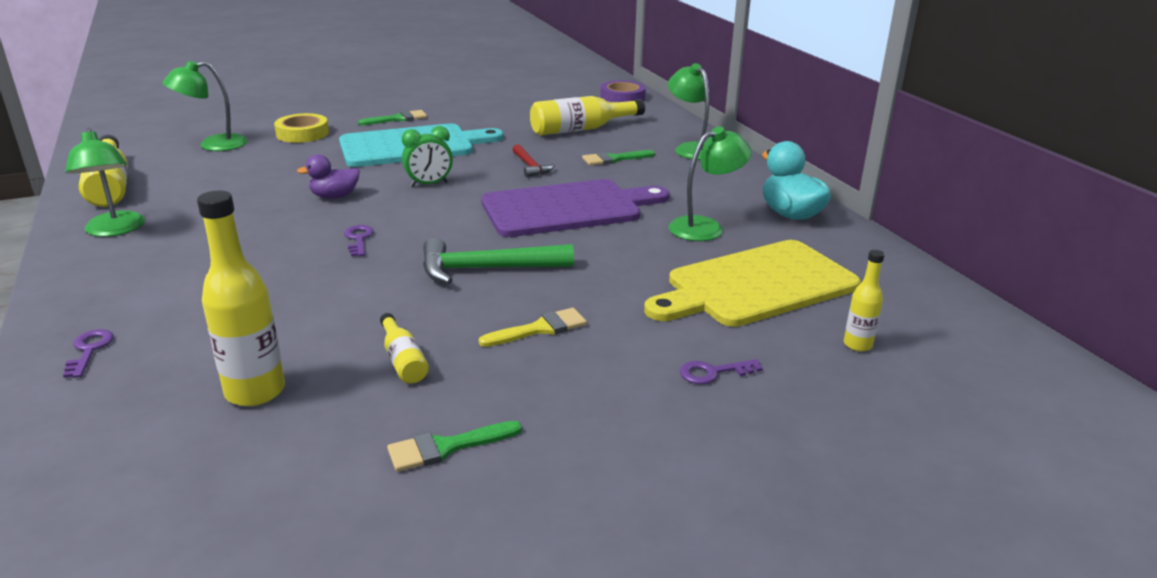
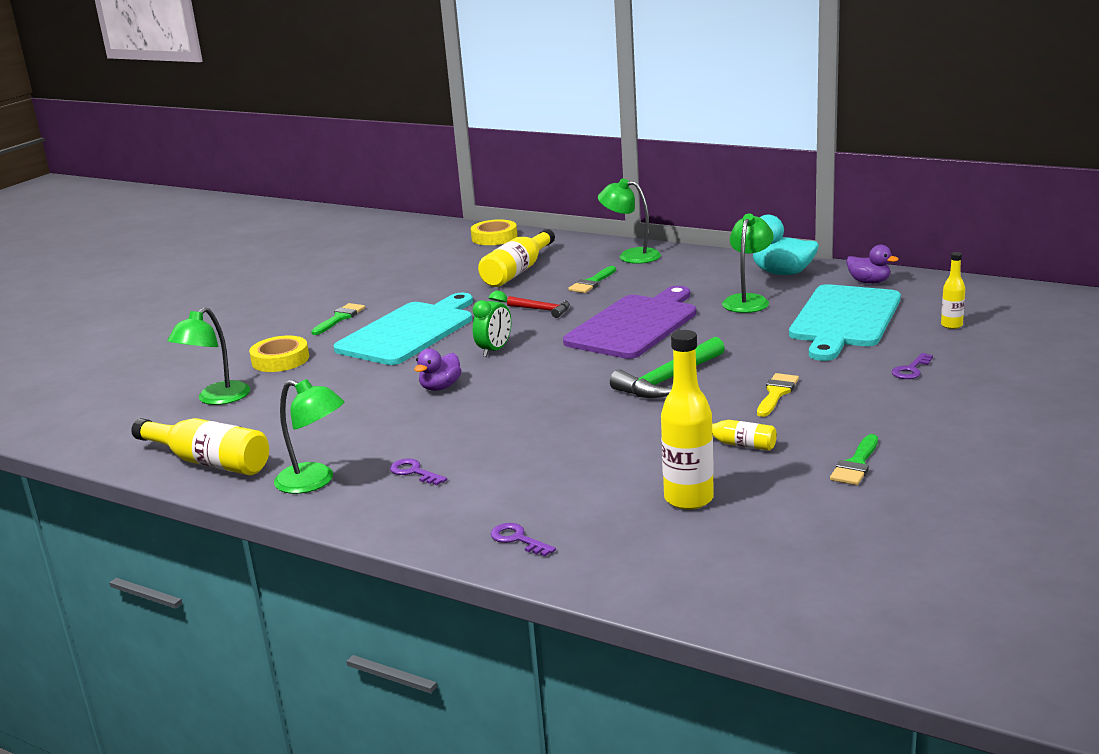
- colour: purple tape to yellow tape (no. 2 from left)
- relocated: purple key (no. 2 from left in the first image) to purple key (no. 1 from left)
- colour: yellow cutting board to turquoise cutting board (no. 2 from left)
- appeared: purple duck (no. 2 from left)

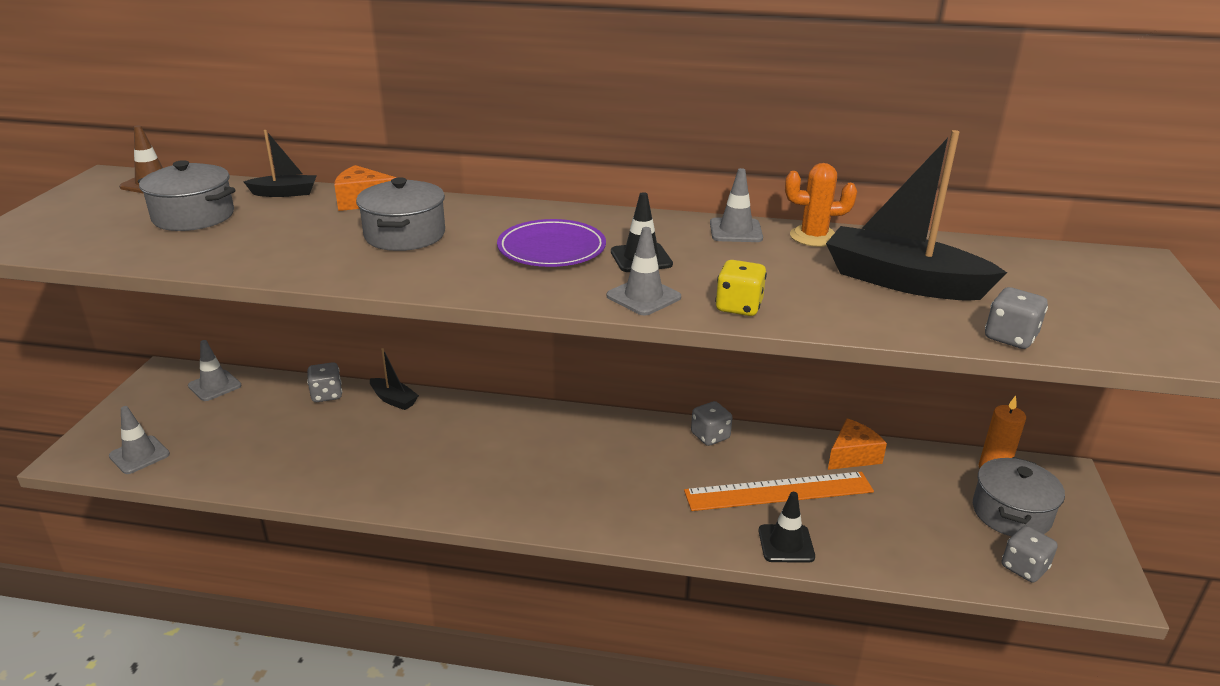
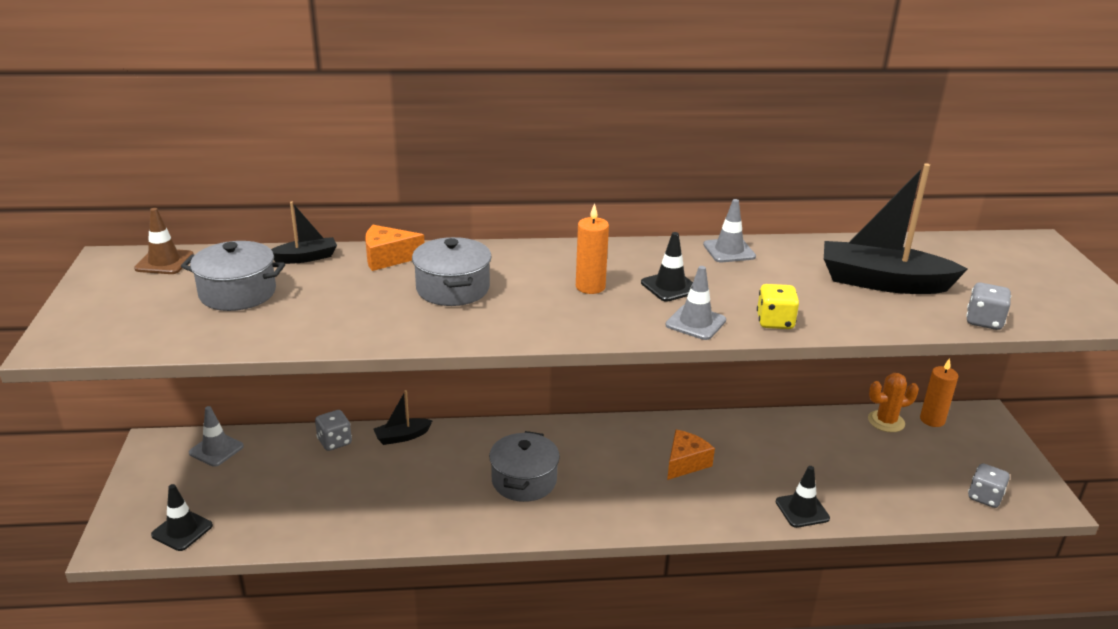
- relocated: orange cactus
- exchanged: purple plate to orange candle (no. 1 from left)
- spun: black boat (no. 2 from left) 135 degrees clockwise
- missing: grey dice (no. 2 from left)
- colour: grey traffic cone (no. 1 from left) to black traffic cone (no. 1 from left)
- relocated: orange cheese (no. 2 from left)
- relocated: grey pot (no. 3 from left)
- missing: orange ruler

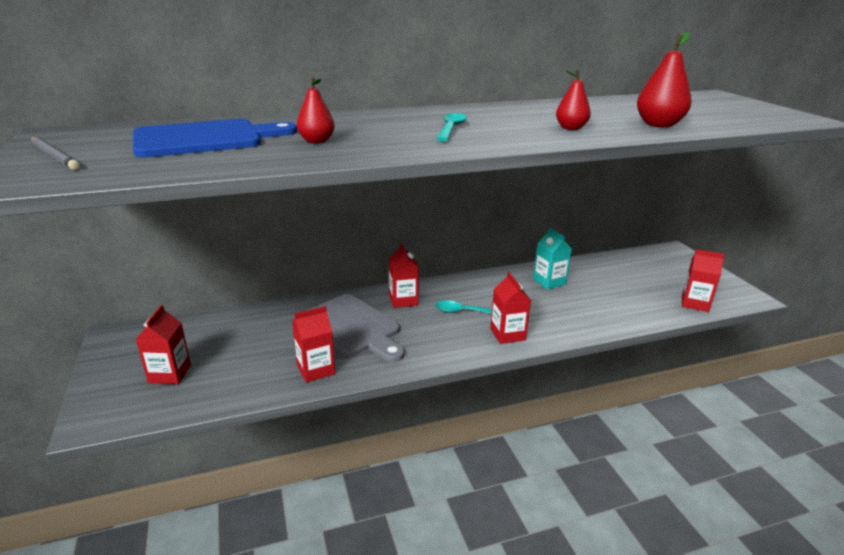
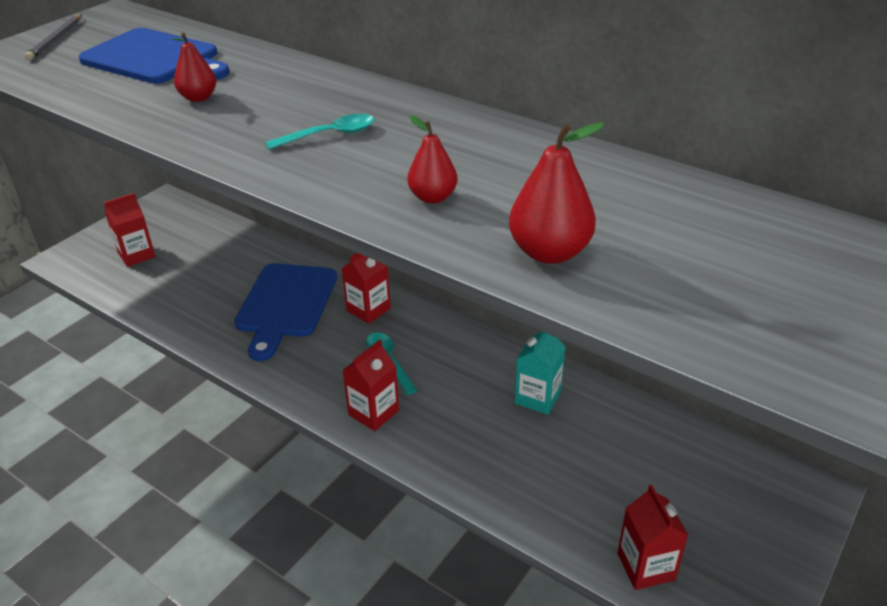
- colour: grey cutting board to blue cutting board (no. 2 from left)
- missing: red carton (no. 2 from left)

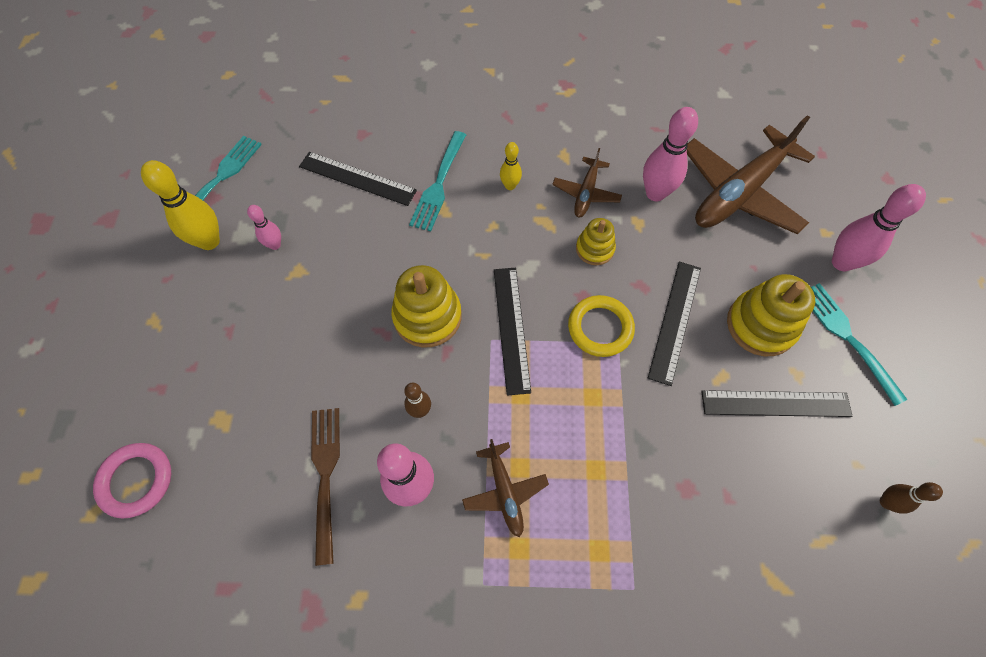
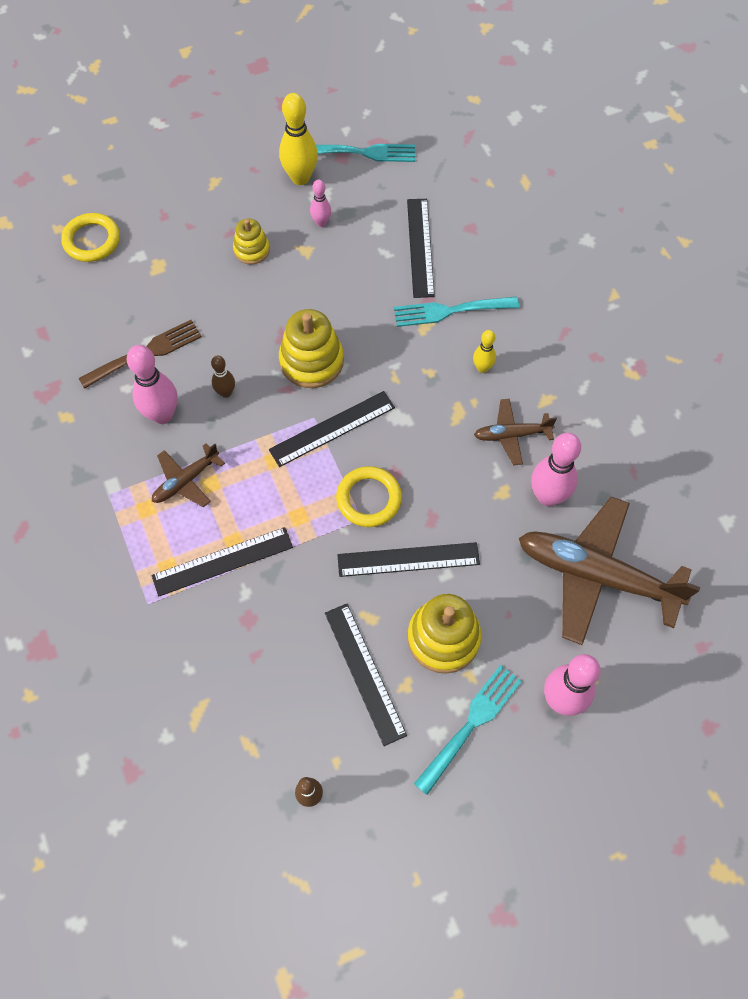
- relocated: yellow stacking toy (no. 2 from left in the first image) to yellow stacking toy (no. 1 from left)
- colour: pink ring to yellow ring (no. 1 from left)
- appeared: black ruler (no. 1 from left)

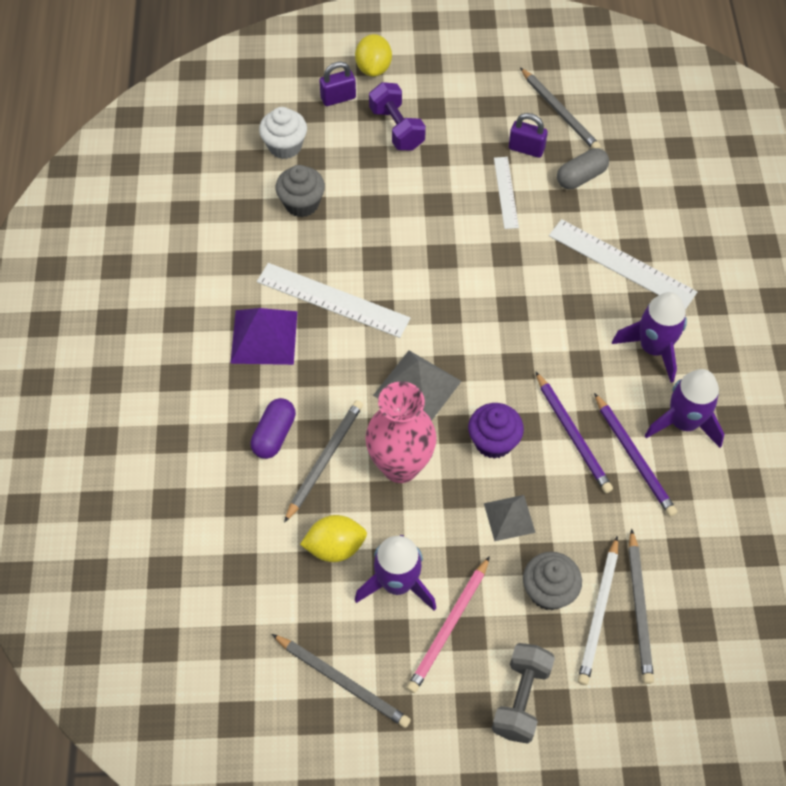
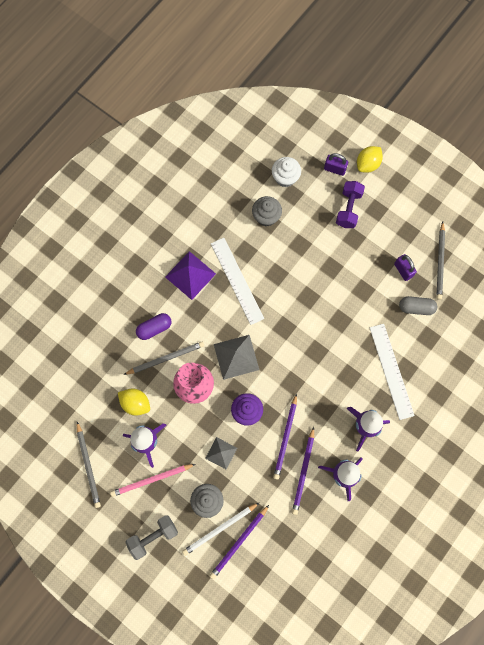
- missing: white ruler (no. 2 from left)
- colour: grey pencil (no. 4 from left) to purple pencil (no. 1 from left)

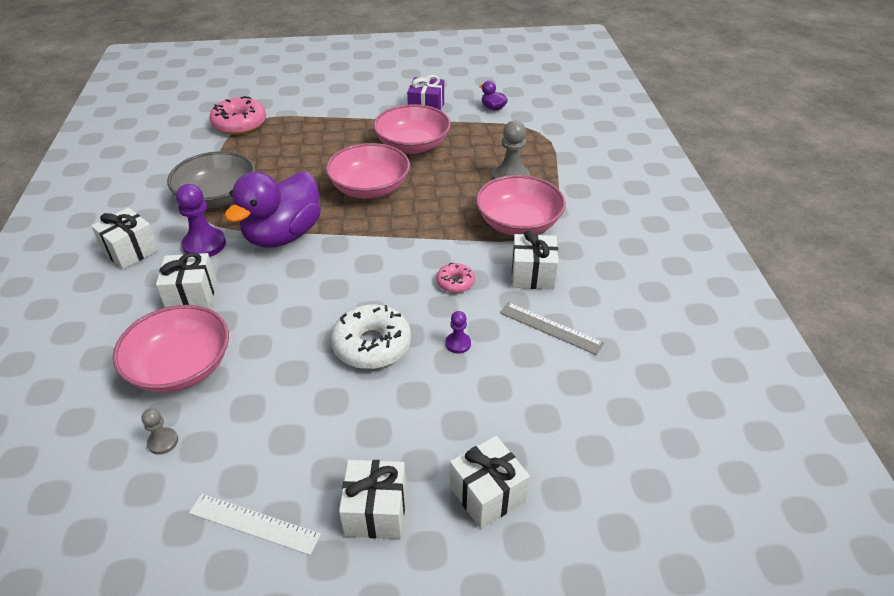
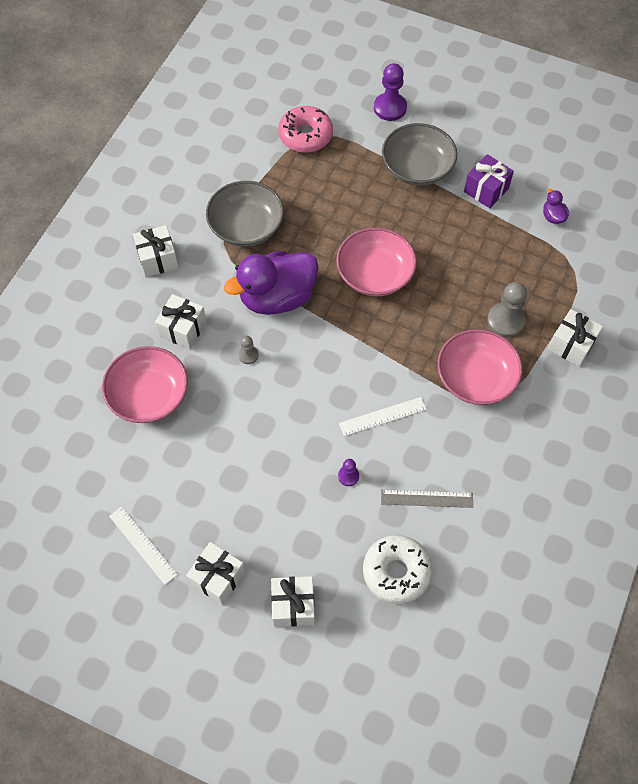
- missing: pink bowl (no. 3 from left)
- relocated: purple pawn (no. 1 from left in the first image) to purple pawn (no. 2 from left)
- relocated: white gift (no. 5 from left)
- exchanged: pink donut (no. 2 from left) to white ruler (no. 2 from left)
- spun: grey ruler 60 degrees counterclockwise
- relocated: white donut
- relocated: grey pawn (no. 1 from left)
- appeared: grey bowl (no. 2 from left)

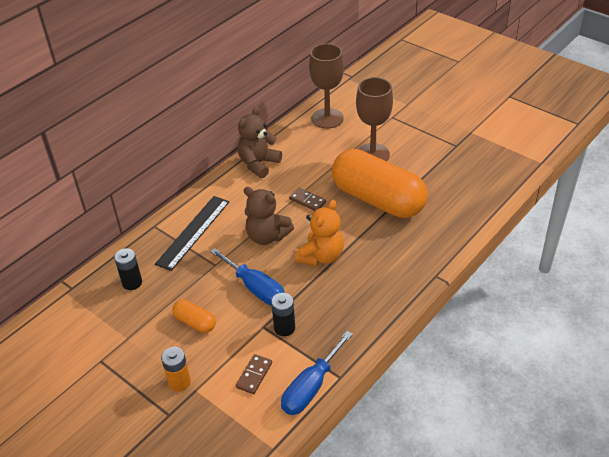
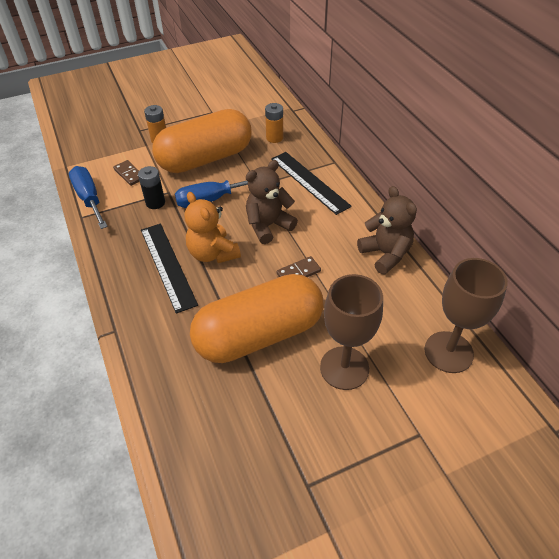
- colour: black battery (no. 1 from left) to orange battery (no. 2 from left)
- size: orange capsule (no. 1 from left) x2.41
- appeared: black ruler (no. 1 from left)

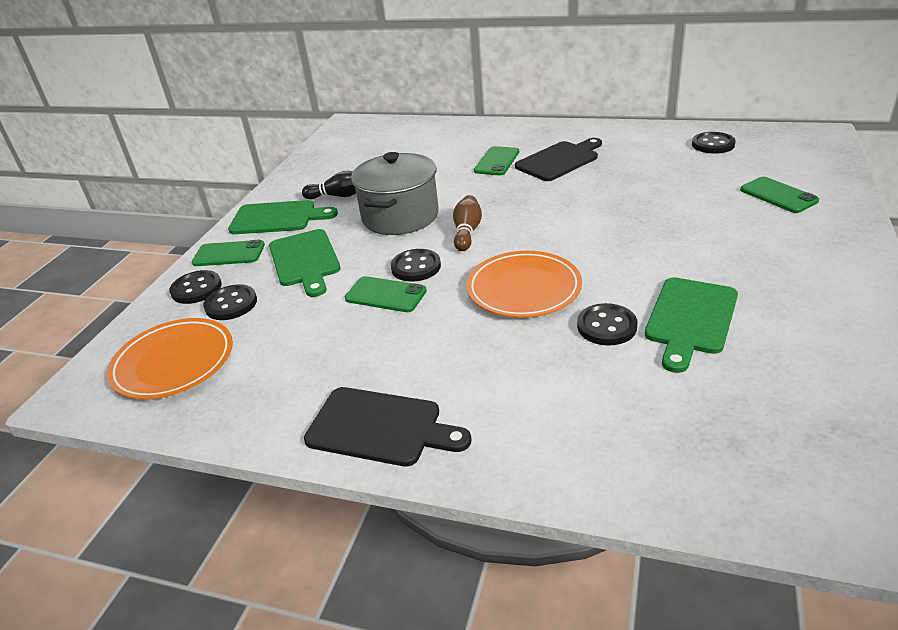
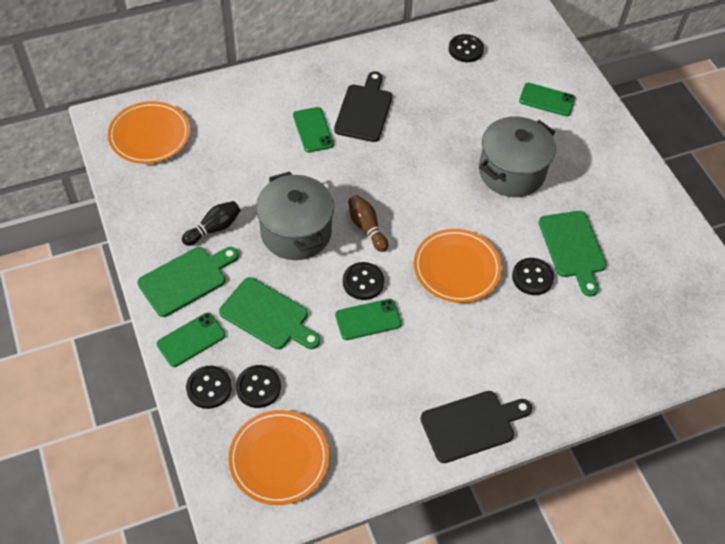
- appeared: orange plate (no. 1 from left)
- appeared: grey pot (no. 2 from left)

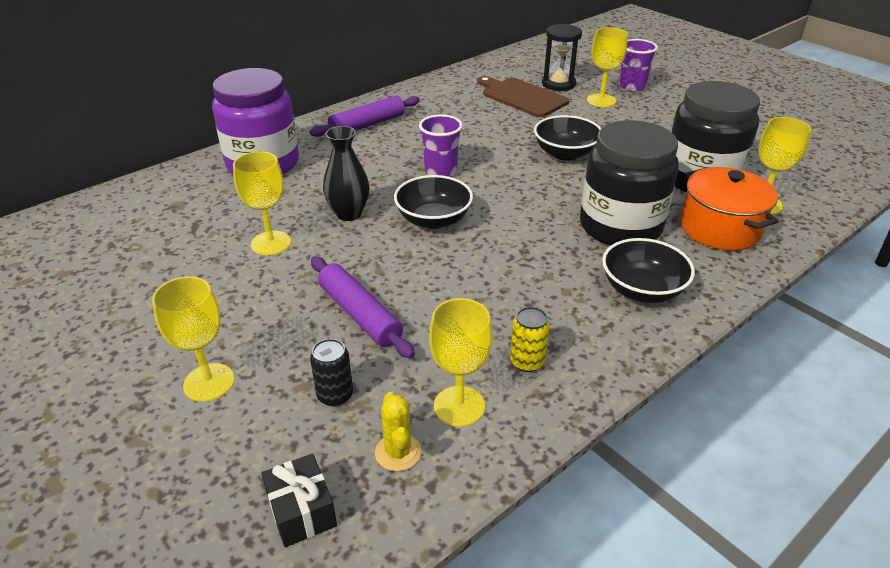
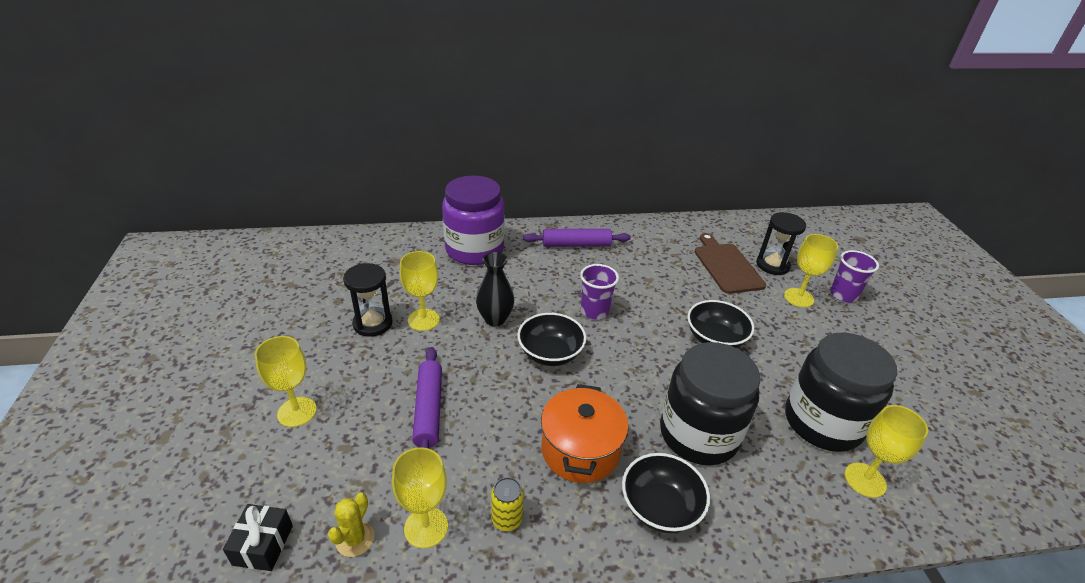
- relocated: orange pot
- missing: black can
- appeared: black hourglass (no. 1 from left)

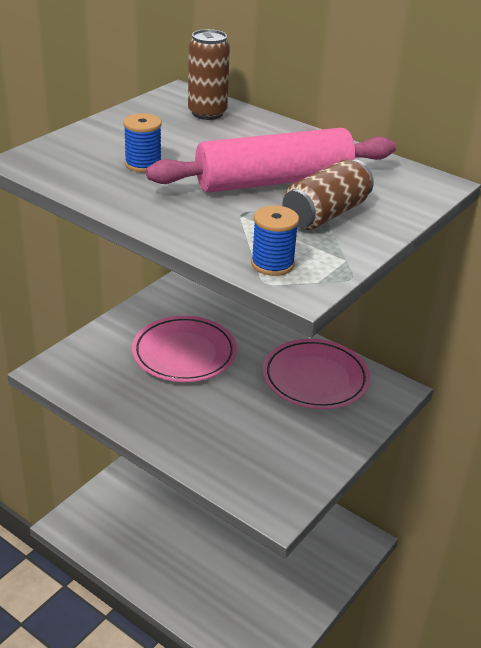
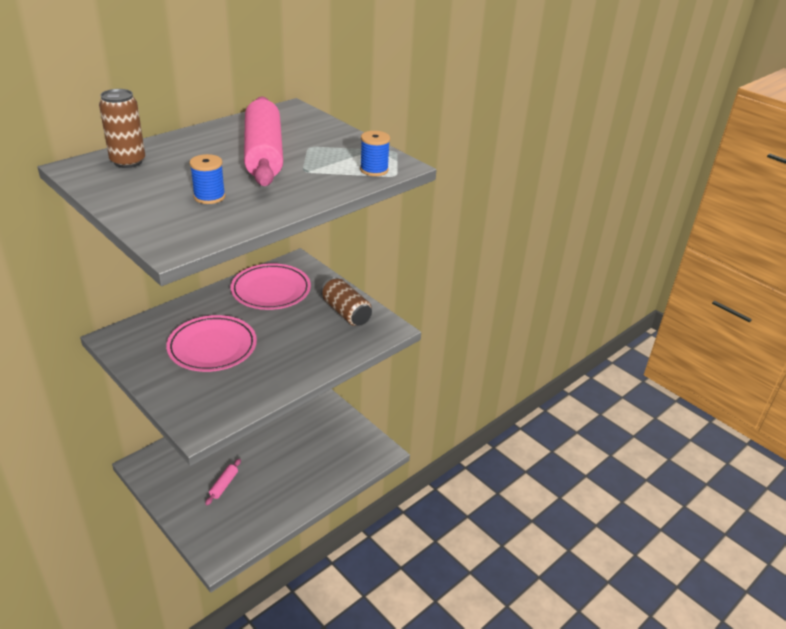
- relocated: brown can (no. 2 from left)
- appeared: pink rolling pin (no. 1 from left)

